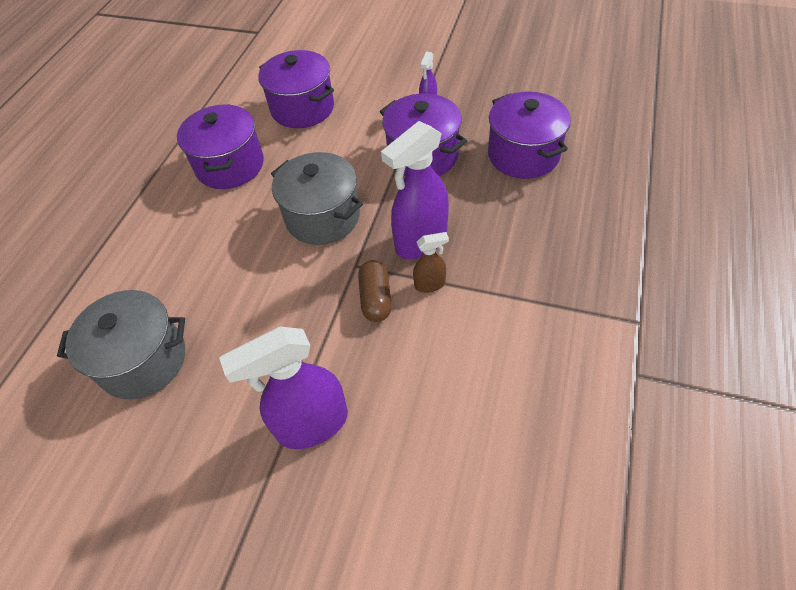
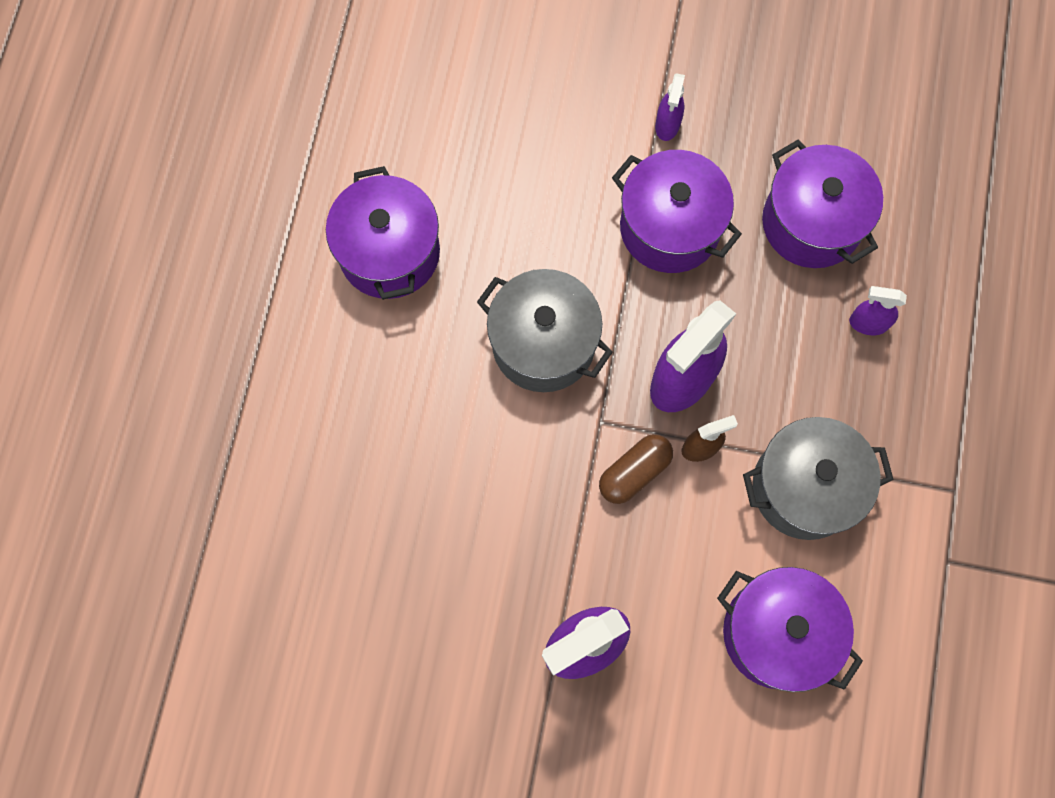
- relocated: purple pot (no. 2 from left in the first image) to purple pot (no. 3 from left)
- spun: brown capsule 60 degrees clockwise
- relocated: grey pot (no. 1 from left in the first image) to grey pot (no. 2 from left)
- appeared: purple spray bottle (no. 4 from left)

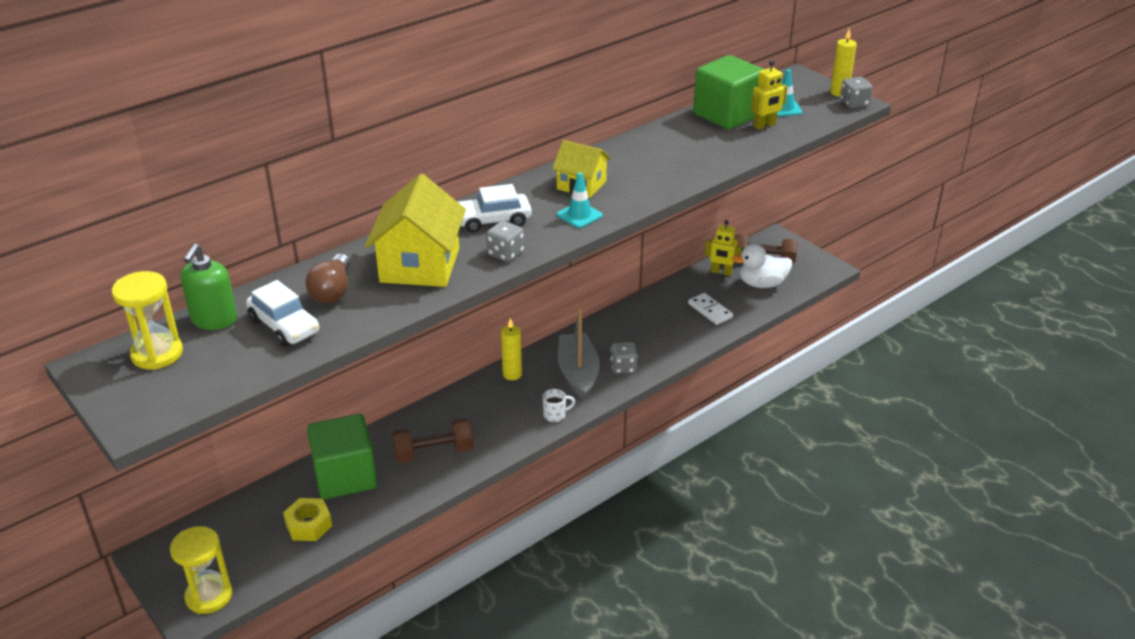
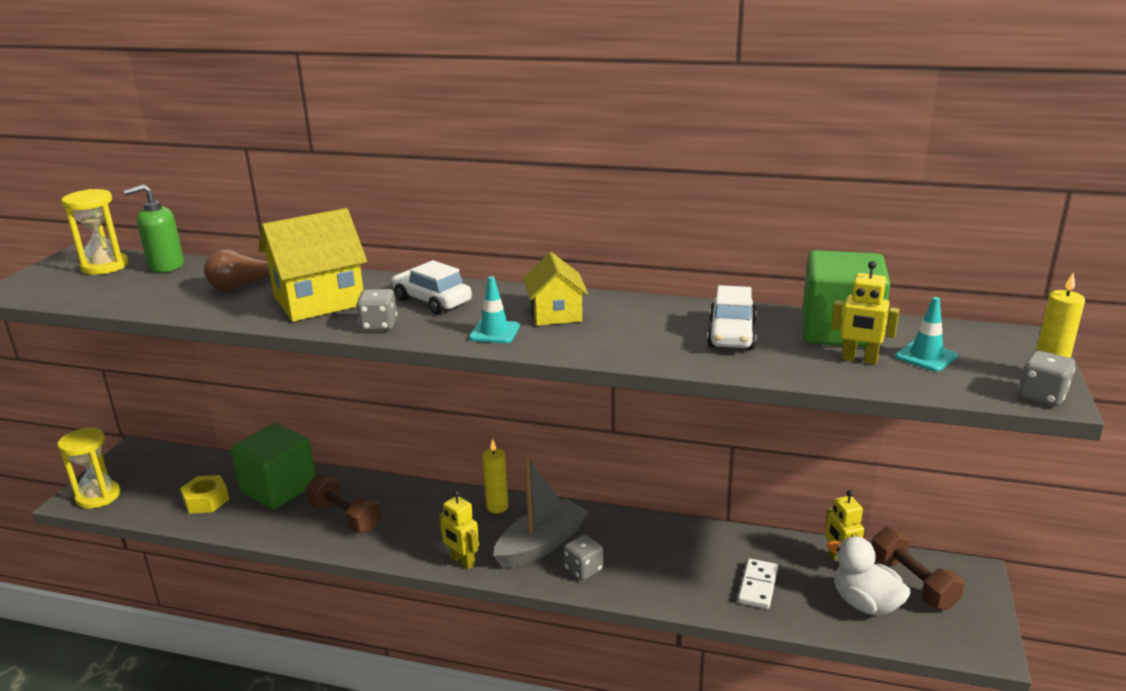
- relocated: white car (no. 1 from left in the first image) to white car (no. 2 from left)
- exchanged: white mug to yellow robot (no. 1 from left)

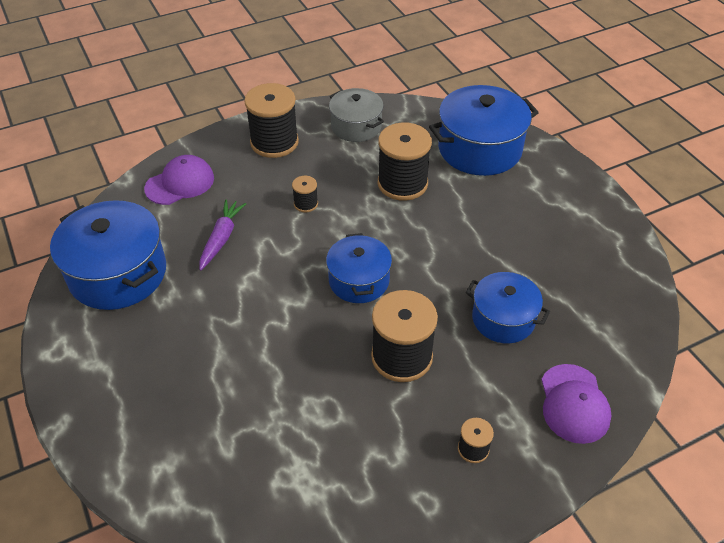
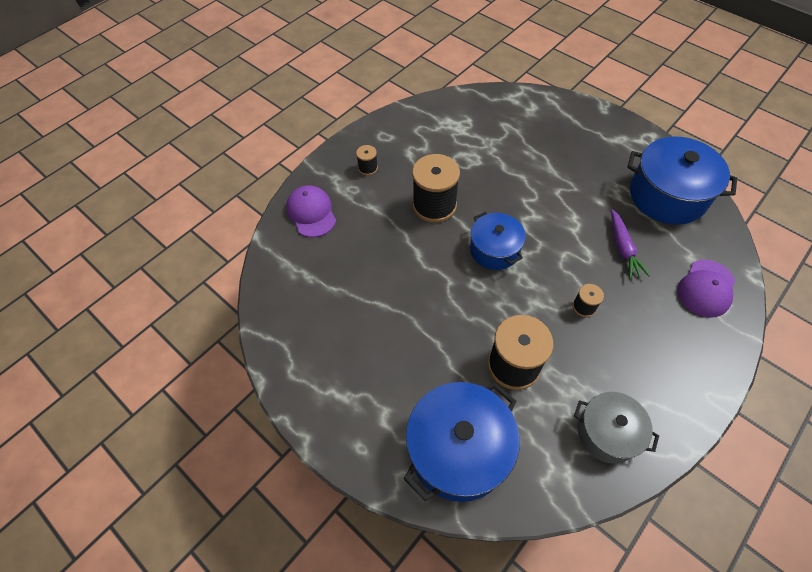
- missing: black spool (no. 1 from left)
- missing: blue pot (no. 4 from left)

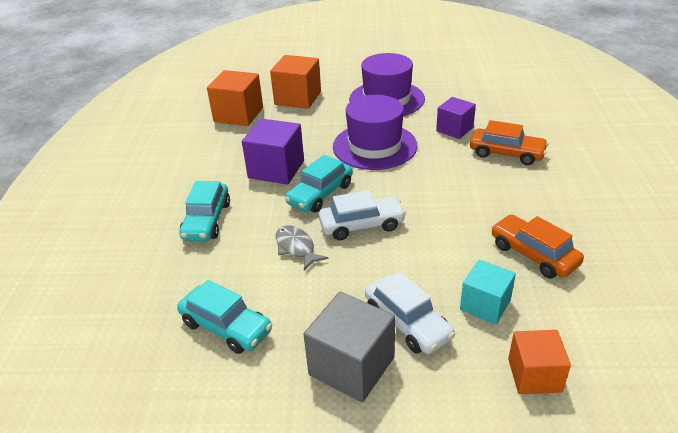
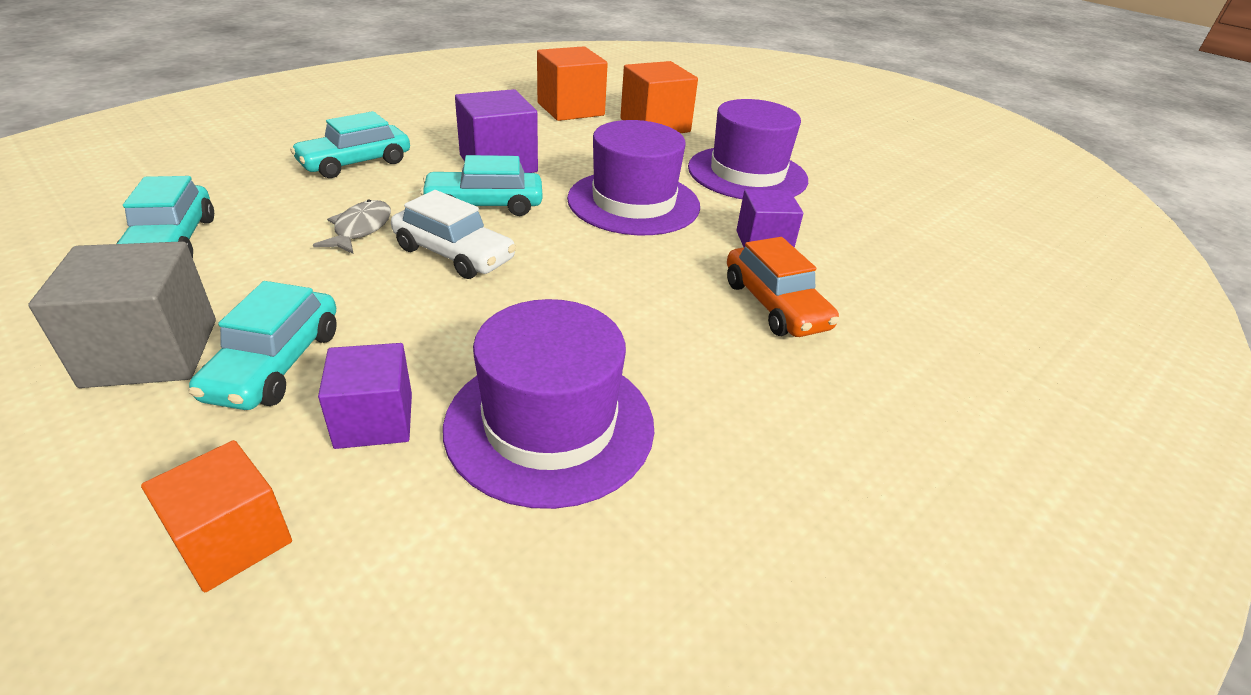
- exchanged: orange car (no. 2 from left) to purple hat (no. 1 from left)
- colour: turquoise cube to purple cube (no. 1 from left)
- colour: white car (no. 2 from left) to turquoise car (no. 2 from left)

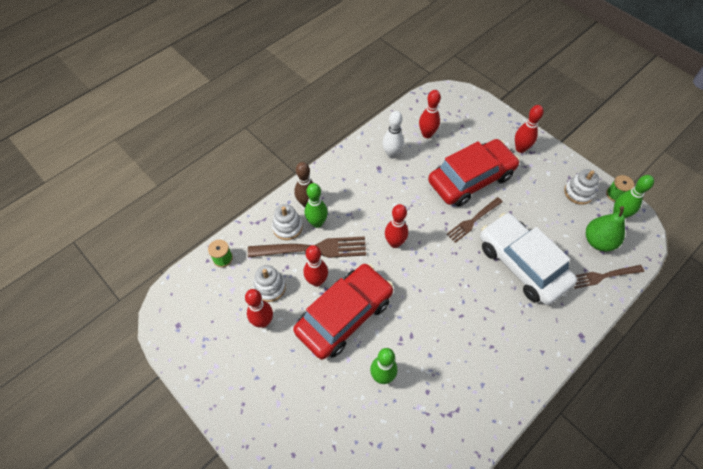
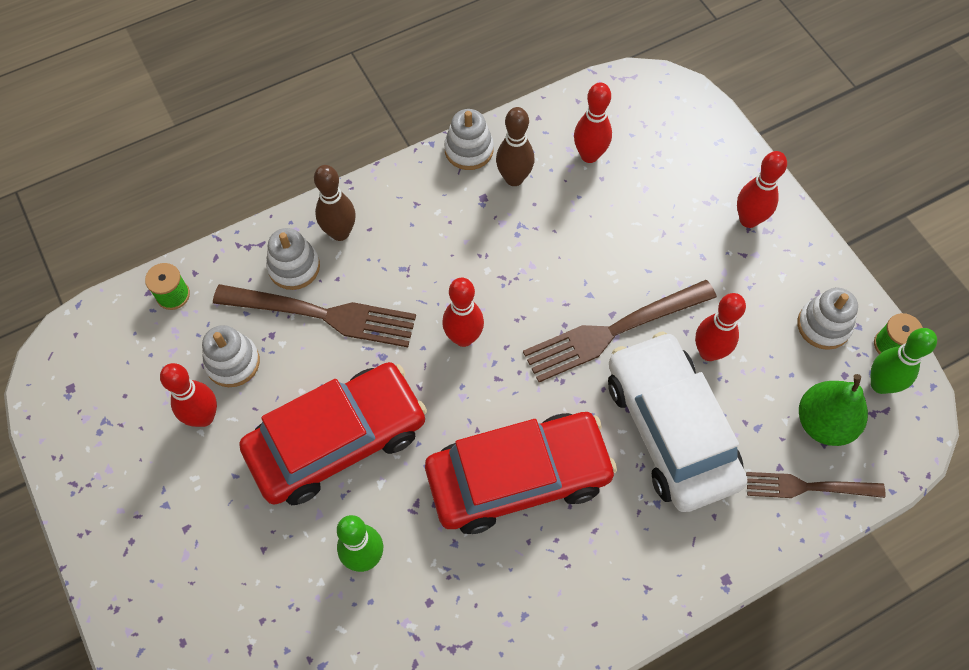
- colour: white bowling pin to brown bowling pin (no. 2 from left)
- relocated: red car (no. 2 from left)
- missing: green bowling pin (no. 1 from left)
- size: brown fork (no. 2 from left) x1.61
- relocated: red bowling pin (no. 2 from left in the first image) to red bowling pin (no. 4 from left)
- appeared: white stacking toy (no. 3 from left)

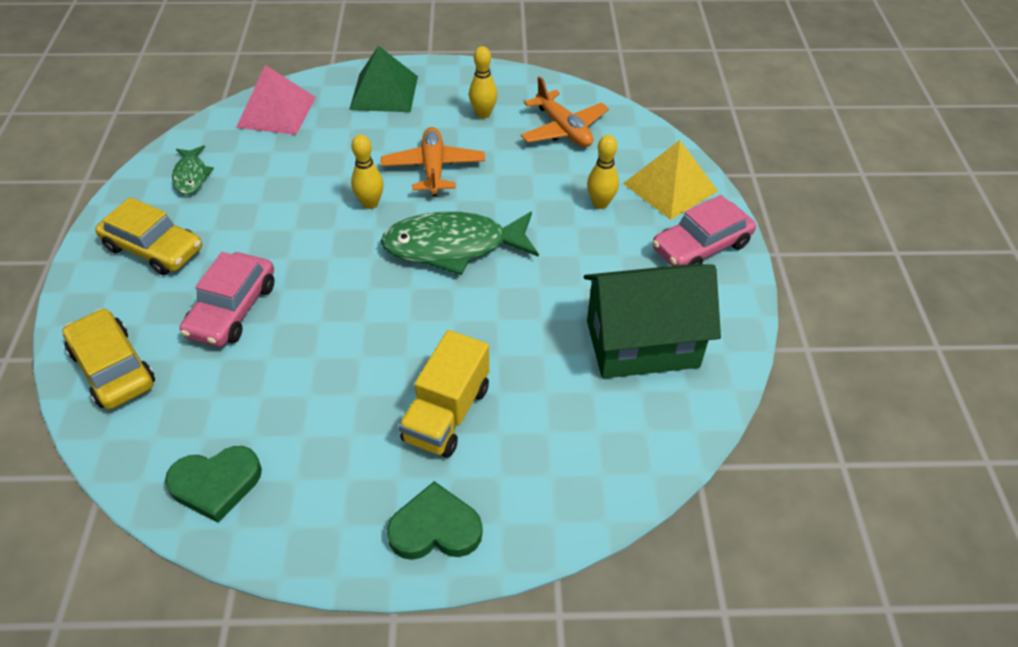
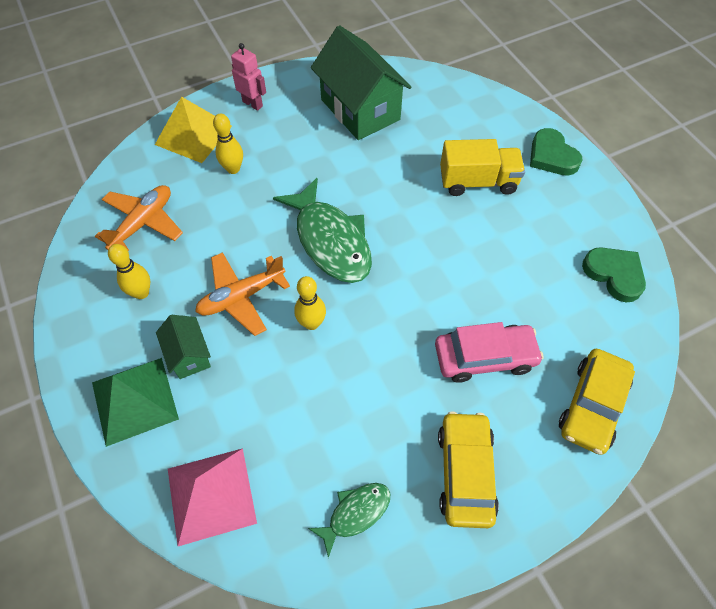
- exchanged: pink car (no. 2 from left) to pink robot
- appeared: green house (no. 1 from left)

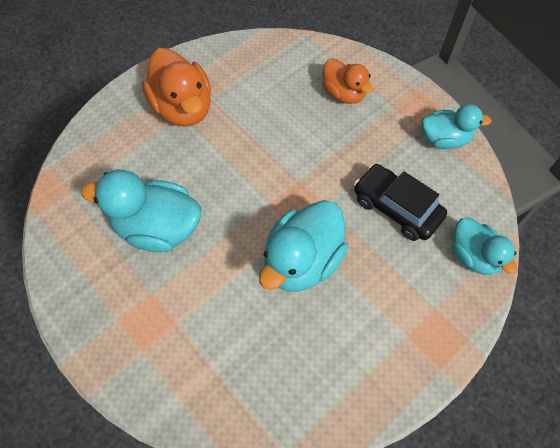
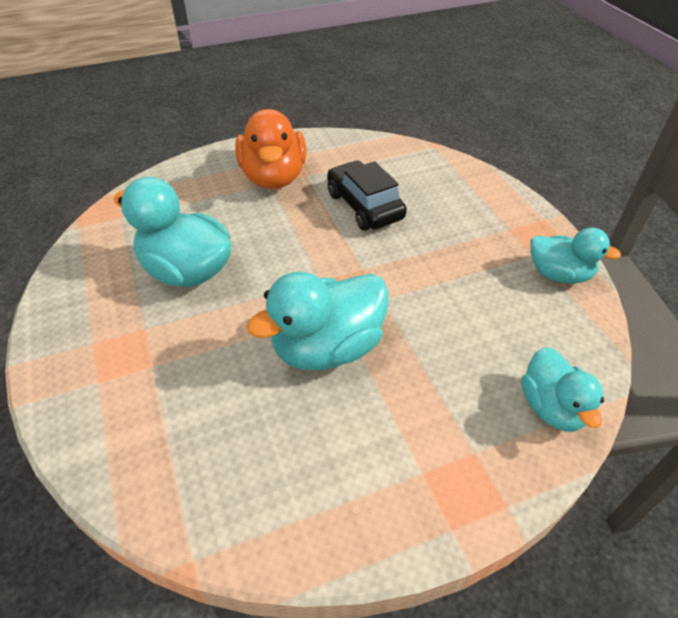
- missing: orange duck (no. 2 from left)
- relocated: black car

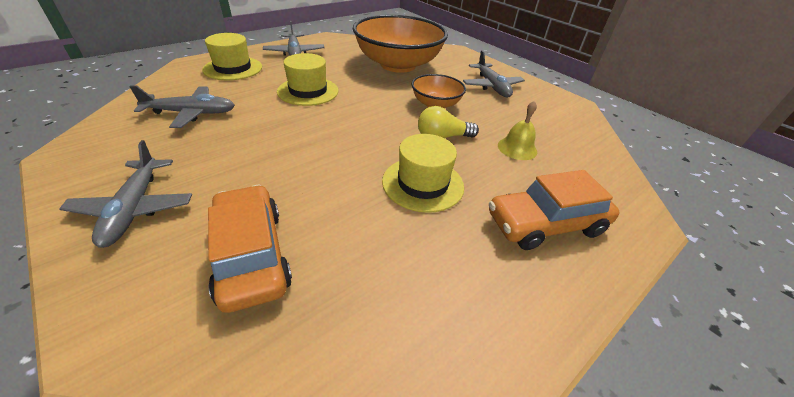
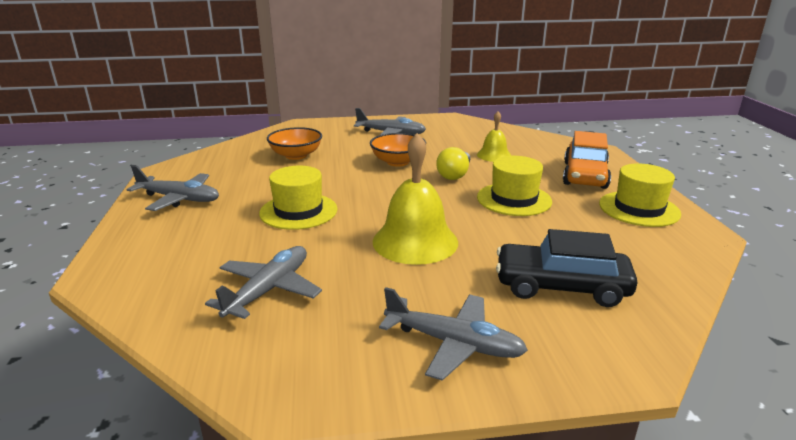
- size: orange bowl (no. 1 from left) x0.50
- relocated: yellow hat (no. 1 from left in the first image) to yellow hat (no. 3 from left)
- colour: orange car (no. 1 from left) to black car
- appeared: yellow bell (no. 1 from left)

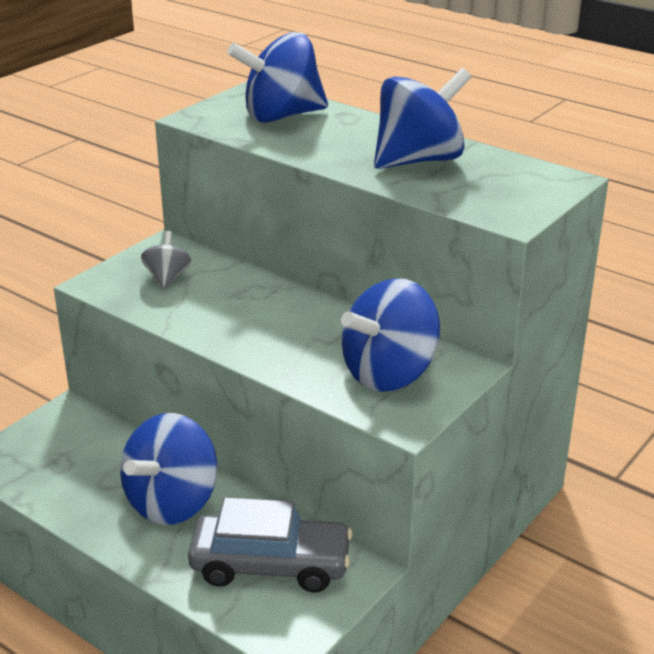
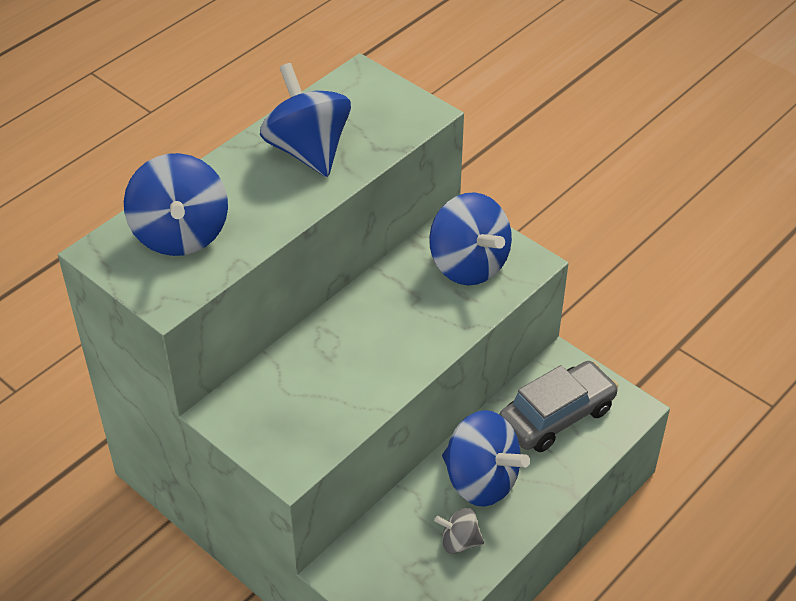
- relocated: grey spinning top
- spun: grey car 45 degrees clockwise

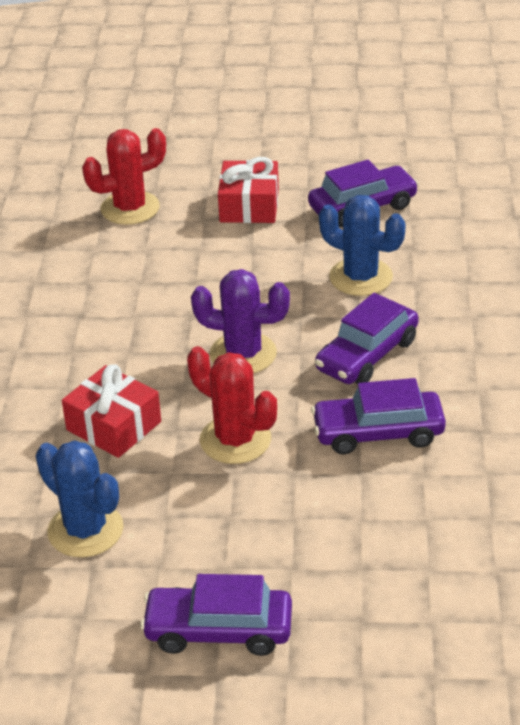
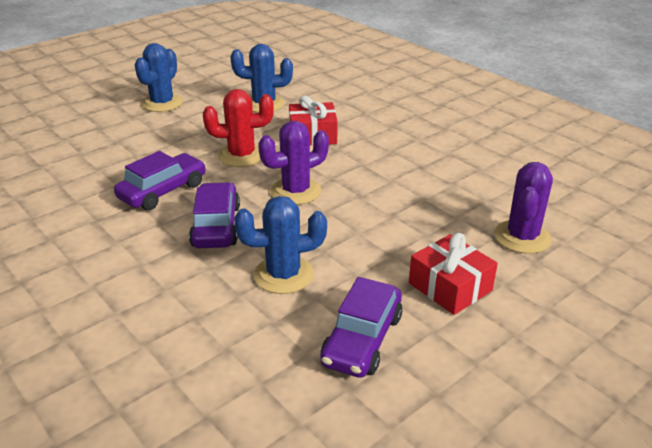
- colour: red cactus (no. 1 from left) to purple cactus (no. 2 from left)
- exchanged: purple car (no. 1 from left) to blue cactus (no. 1 from left)

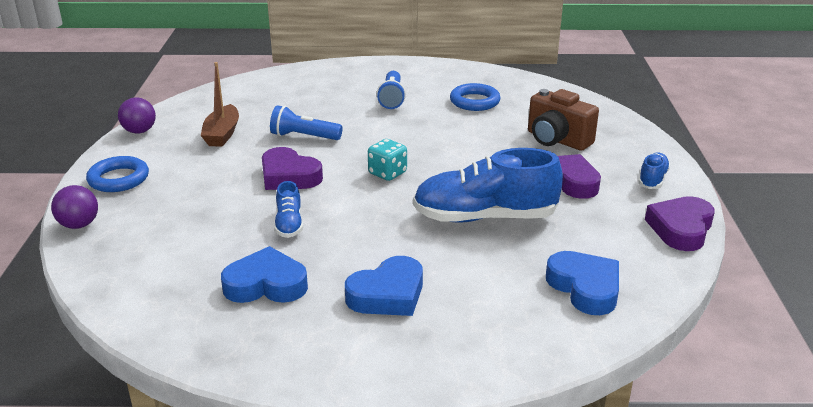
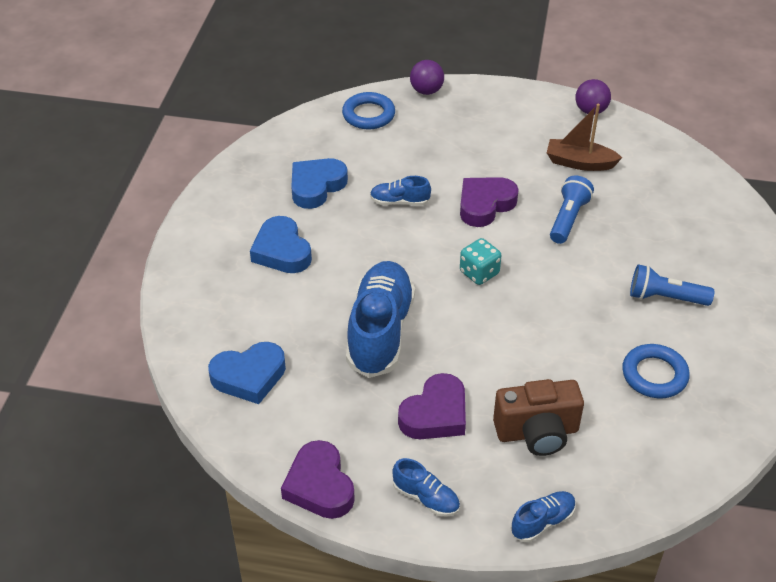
- spun: brown camera 150 degrees counterclockwise
- relocated: blue ring (no. 1 from left)
- spun: purple heart (no. 3 from left in the first image) 150 degrees counterclockwise
- spun: blue heart (no. 1 from left in the first image) 150 degrees counterclockwise
- appeared: blue shoe (no. 4 from left)

